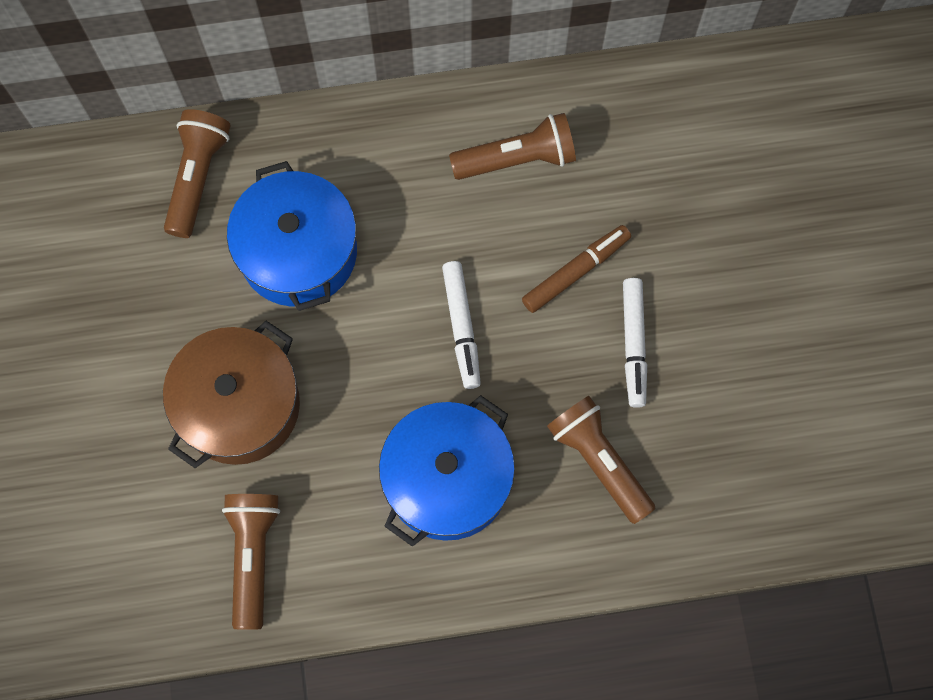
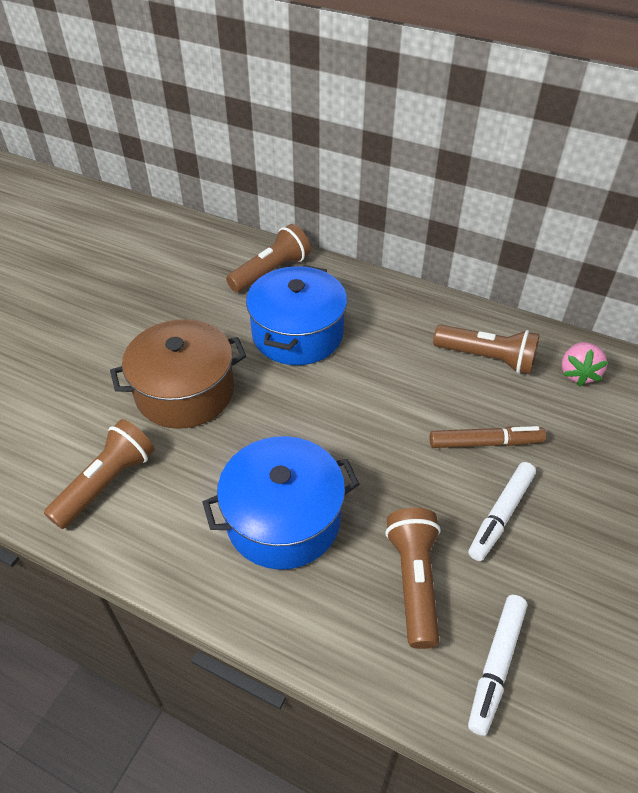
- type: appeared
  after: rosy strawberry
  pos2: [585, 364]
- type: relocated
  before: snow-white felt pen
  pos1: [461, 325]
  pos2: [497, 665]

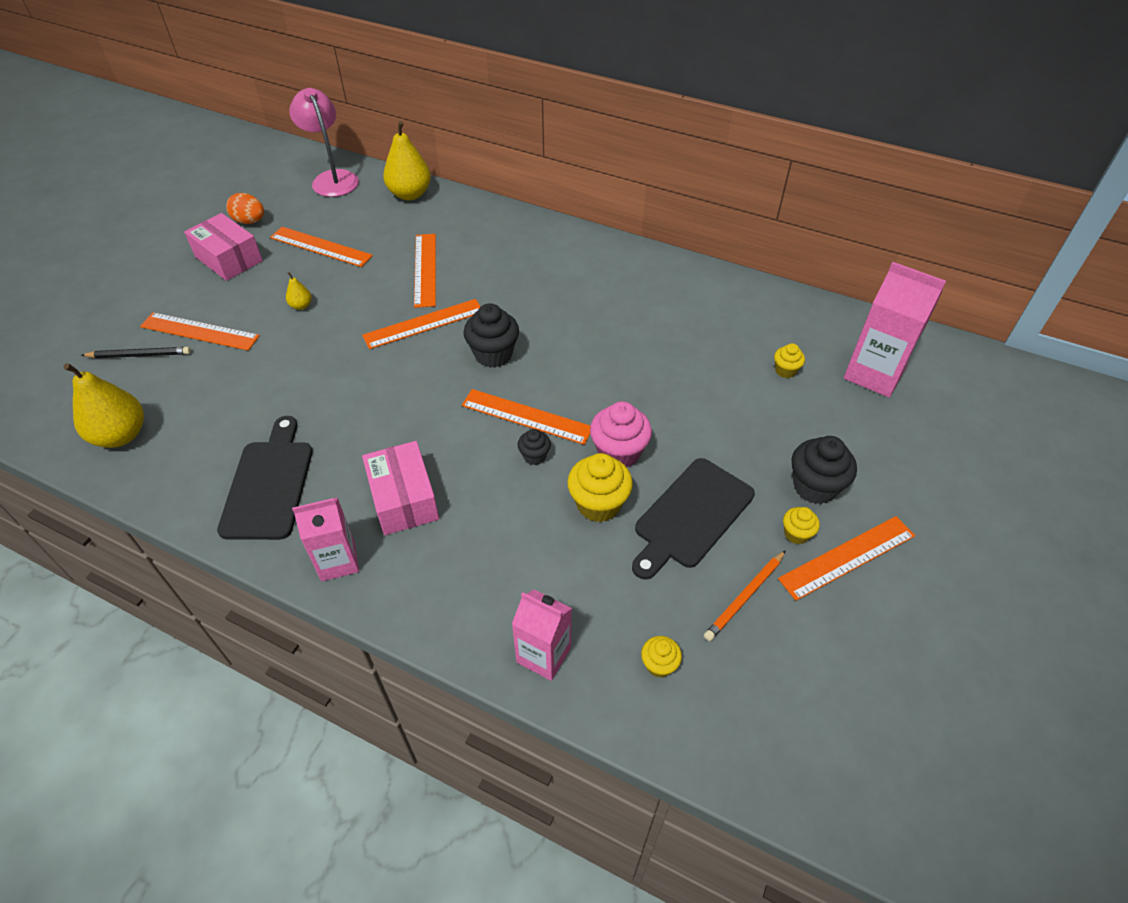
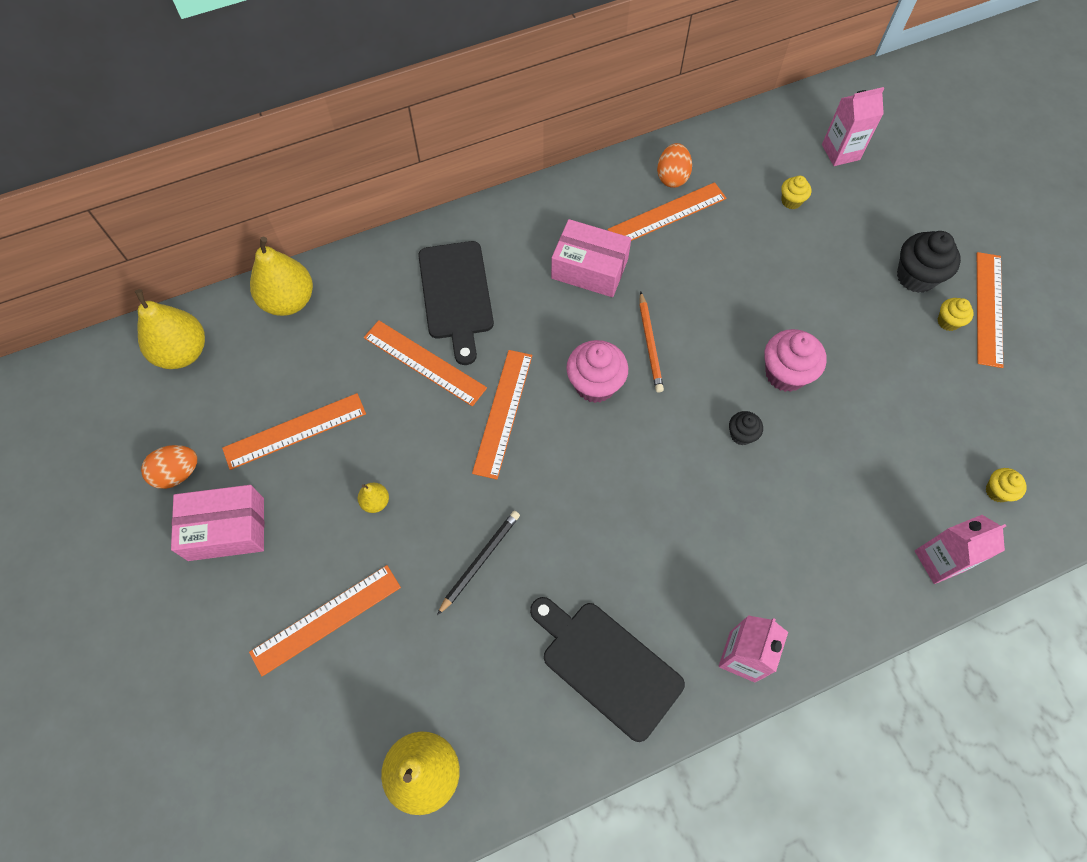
- type: missing
  before: bright yellow muffin
  pos1: [600, 487]
- type: appeared
  after: orange-coloured egg shape
  pos2: [674, 165]
- type: relocated
  before: ebony lead pencil
  pos1: [136, 352]
  pos2: [478, 563]
- type: relocated
  before: rosy box
  pos1: [400, 488]
  pos2: [591, 258]
- type: relocated
  before: orange-coloured straightedge
  pos1: [526, 417]
  pos2: [667, 211]
- type: relocated
  before: ebony bread board
  pos1: [693, 519]
  pos2: [456, 303]
- type: relocated
  before: orange-coloured lead pencil
  pos1: [745, 595]
  pos2: [651, 341]
- type: exchanged
  before: rosy desk lamp
  after: bright yellow toy pear
  pos1: [324, 142]
  pos2: [170, 329]
- type: colour
  before: ebony muffin
  after: rosy muffin
  pos1: [491, 335]
  pos2: [597, 371]
- type: size
  before: rosy milk carton
  pos1: [895, 329]
  pos2: [853, 126]
  scale: 0.65

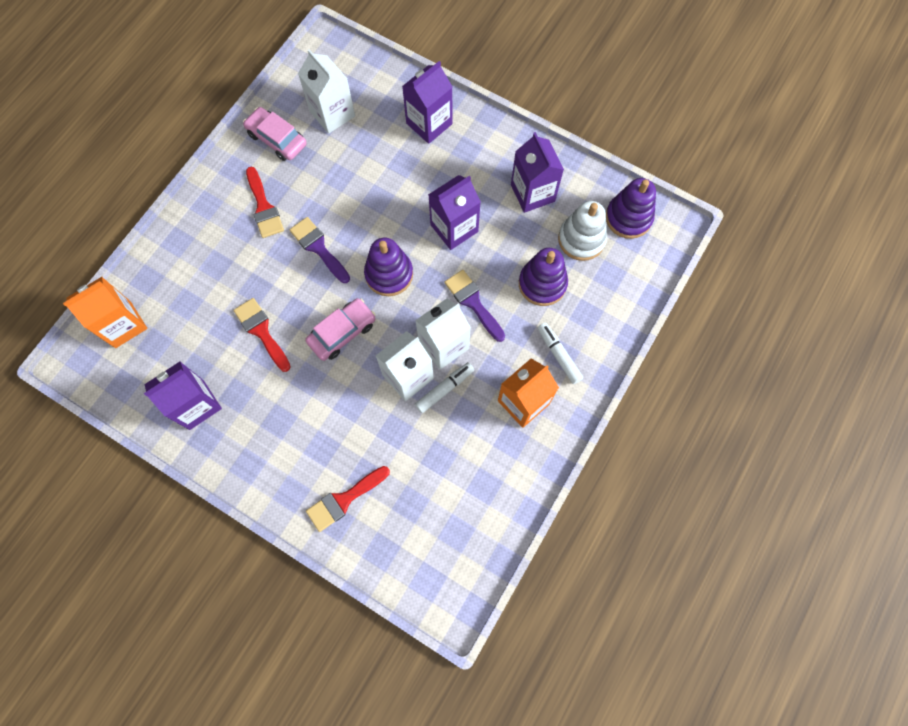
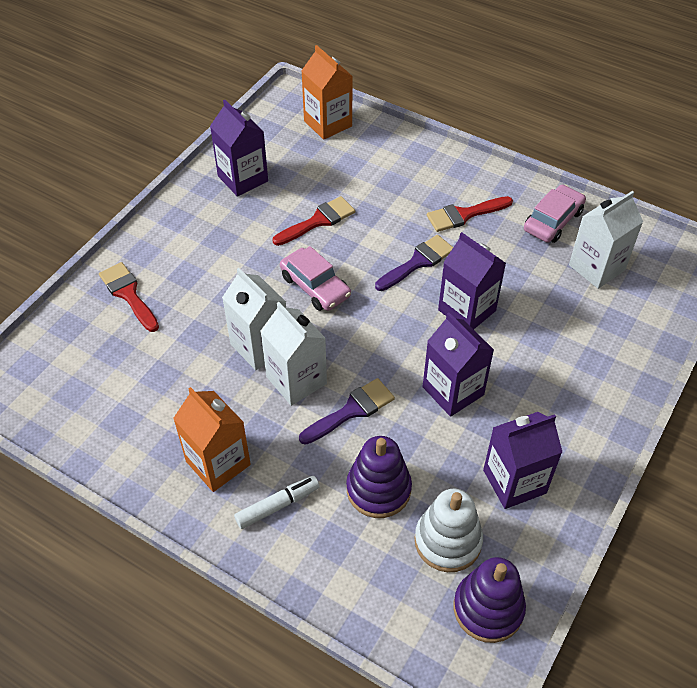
- type: missing
  before: purple stacking rings
  pos1: [388, 267]
- type: missing
  before: snow-white felt pen
  pos1: [444, 387]
- type: relocated
  before: purple milk carton
  pos1: [427, 102]
  pos2: [472, 280]

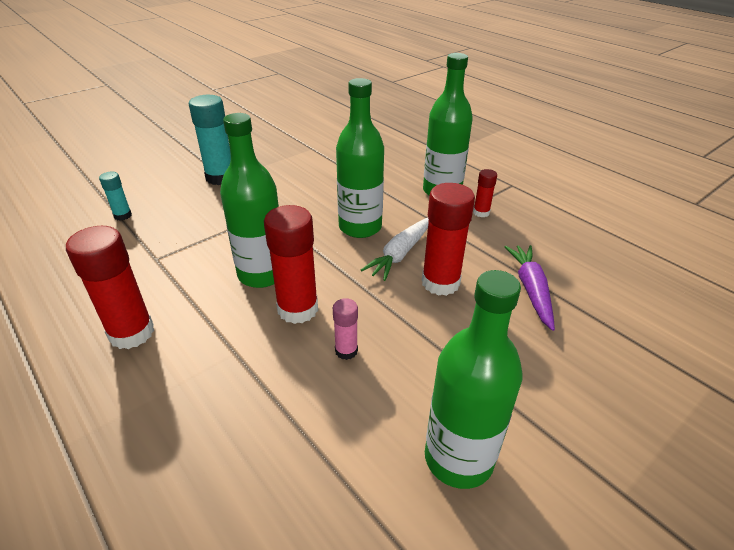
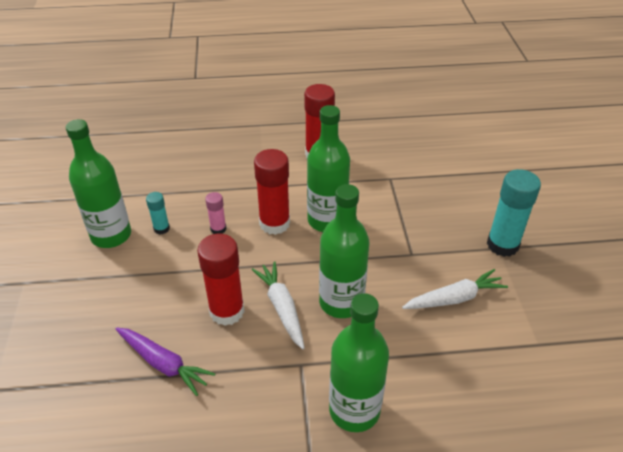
- type: missing
  before: crimson stick of glue
  pos1: [485, 193]
- type: appeared
  after: snow-white carrot
  pos2: [455, 289]
- type: relocated
  before: aqua stick of glue
  pos1: [115, 196]
  pos2: [158, 213]

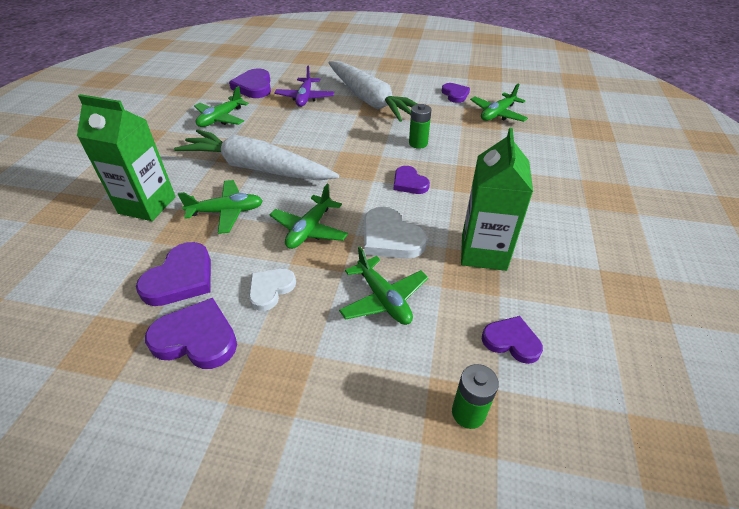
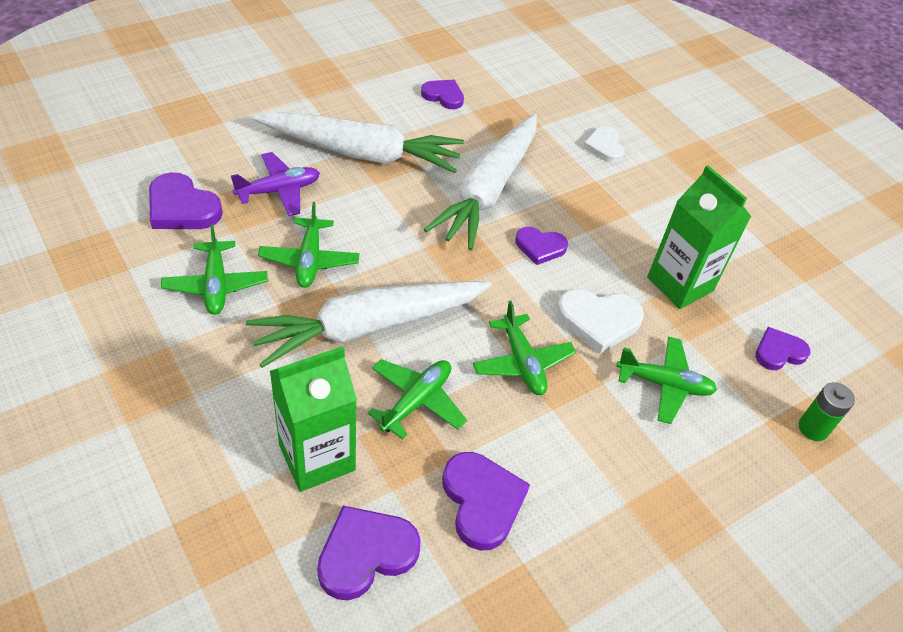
- type: relocated
  before: purple heart
  pos1: [191, 333]
  pos2: [369, 553]
- type: relocated
  before: snow-white heart
  pos1: [272, 290]
  pos2: [603, 144]
- type: relocated
  before: emerald plane
  pos1: [499, 102]
  pos2: [308, 245]
- type: exchanged
  before: emerald power cell
  after: snow-white carrot
  pos1: [420, 126]
  pos2: [480, 182]
- type: spun
  before: purple plane
  pos1: [304, 86]
  pos2: [275, 184]
  turn: -75

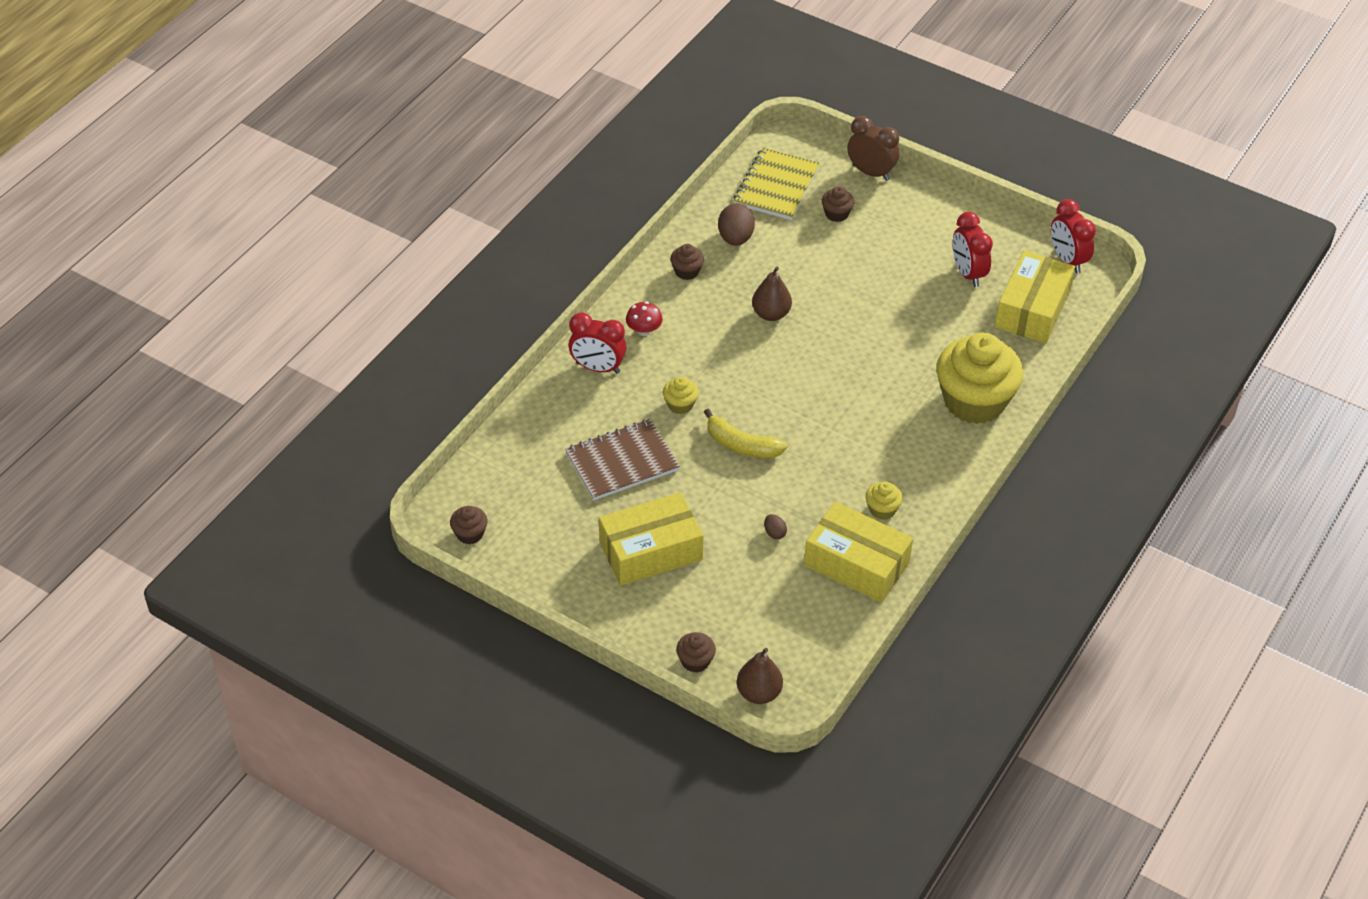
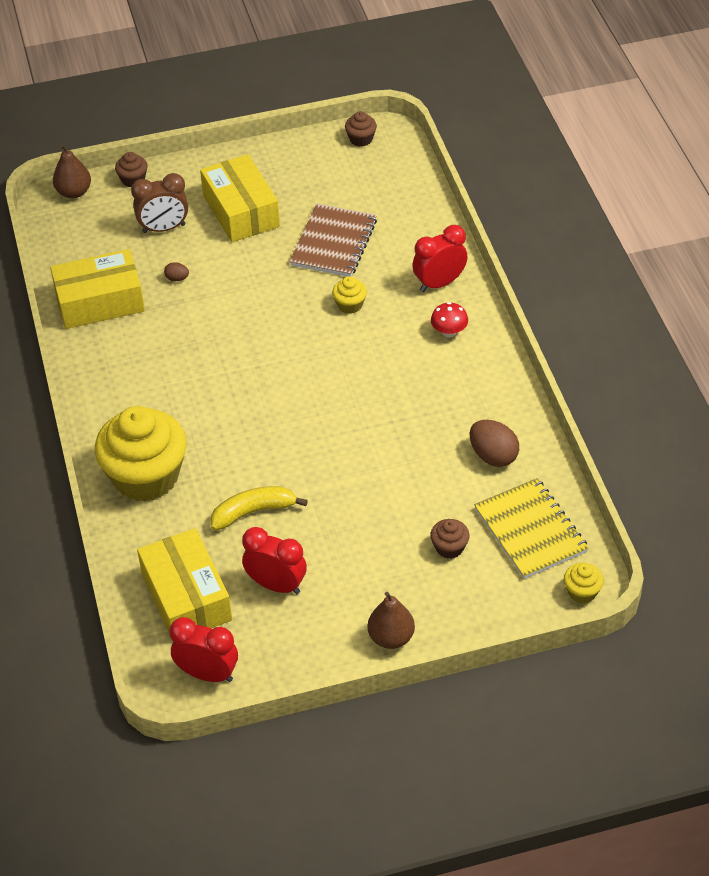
- type: missing
  before: russet muffin
  pos1: [687, 262]
- type: relocated
  before: bright yellow banana fruit
  pos1: [746, 433]
  pos2: [259, 508]
- type: relocated
  before: russet toy pear
  pos1: [772, 293]
  pos2: [391, 620]
- type: relocated
  before: russet clock
  pos1: [873, 148]
  pos2: [159, 203]
- type: relocated
  before: bright yellow muffin
  pos1: [884, 501]
  pos2: [584, 583]
- type: spun
  before: bright yellow box
  pos1: [651, 539]
  pos2: [240, 198]
  turn: -45

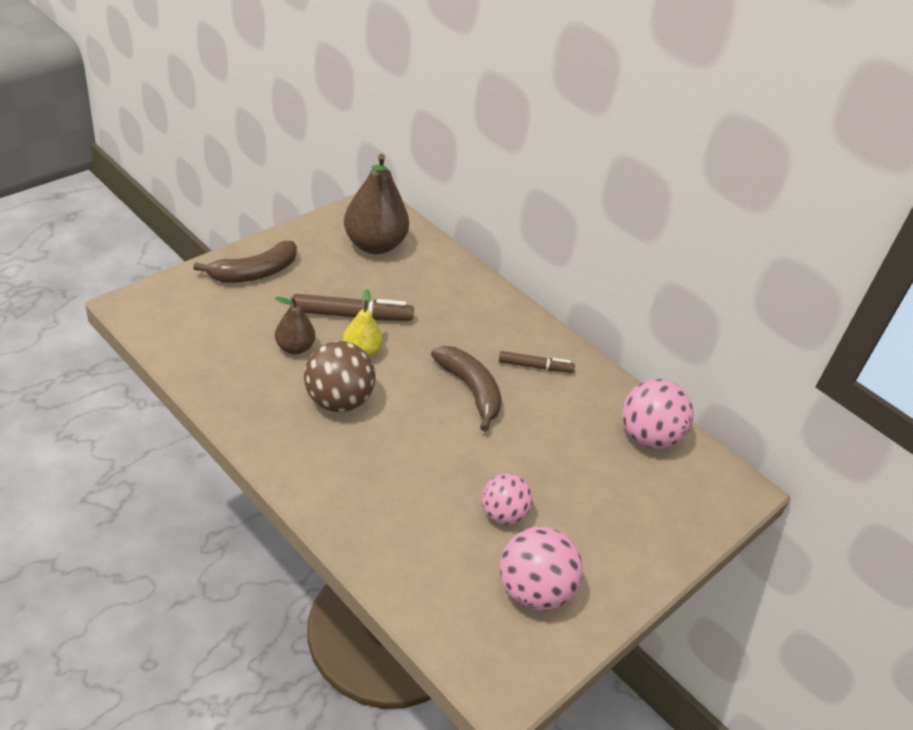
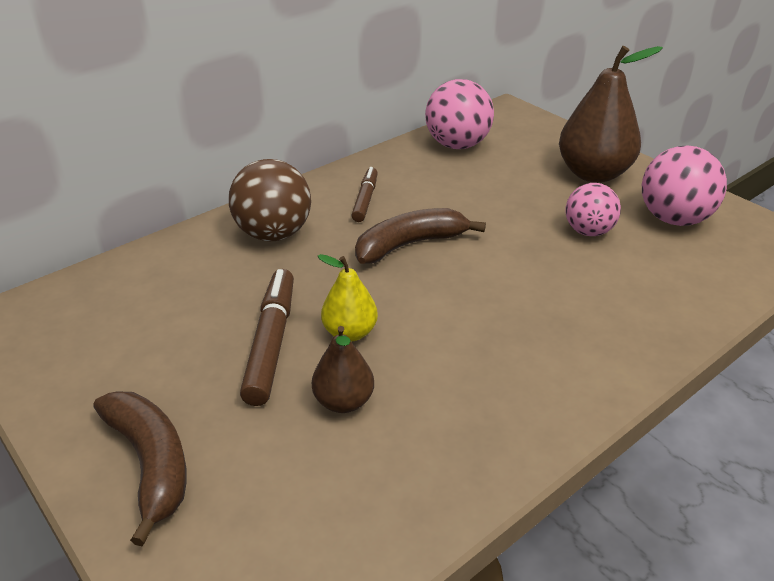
- type: relocated
  before: russet ball
  pos1: [340, 376]
  pos2: [270, 200]
- type: relocated
  before: russet toy pear
  pos1: [376, 204]
  pos2: [611, 114]

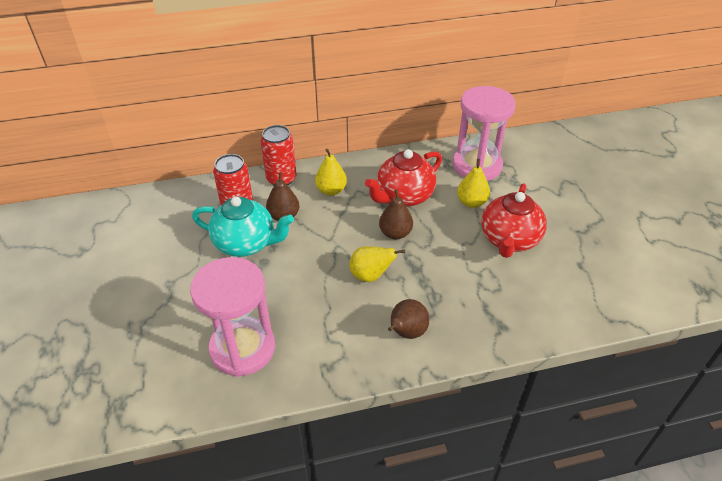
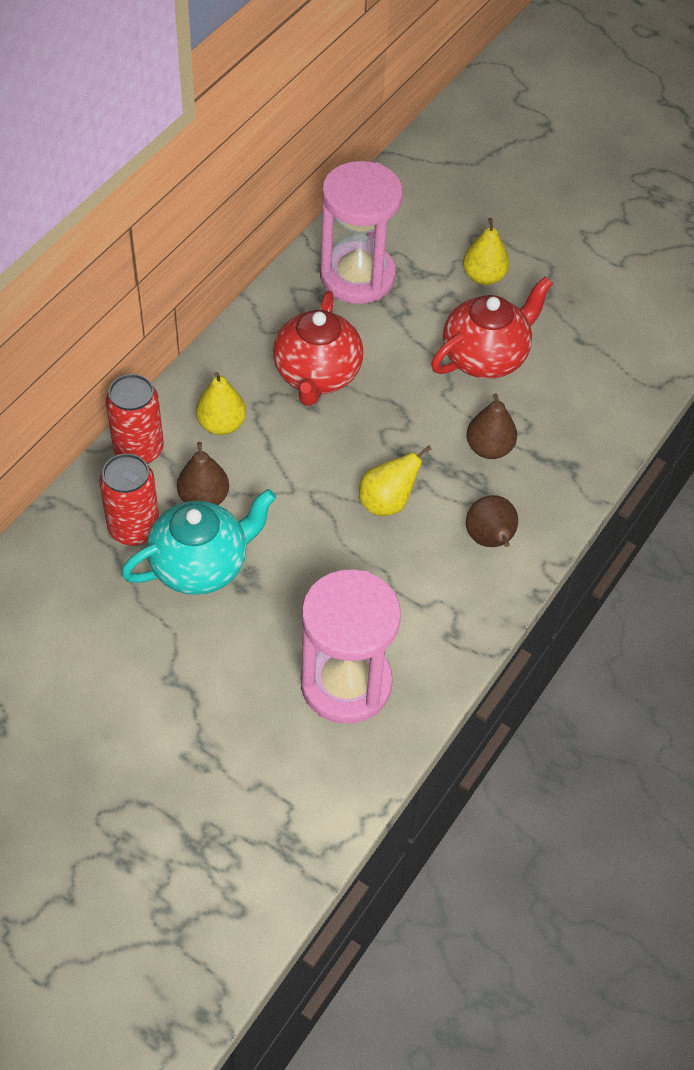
- type: relocated
  before: russet toy pear
  pos1: [396, 214]
  pos2: [491, 426]
- type: relocated
  before: bright yellow toy pear
  pos1: [473, 183]
  pos2: [486, 251]
- type: spun
  before: crimson china teapot
  pos1: [514, 220]
  pos2: [492, 328]
  turn: -105

